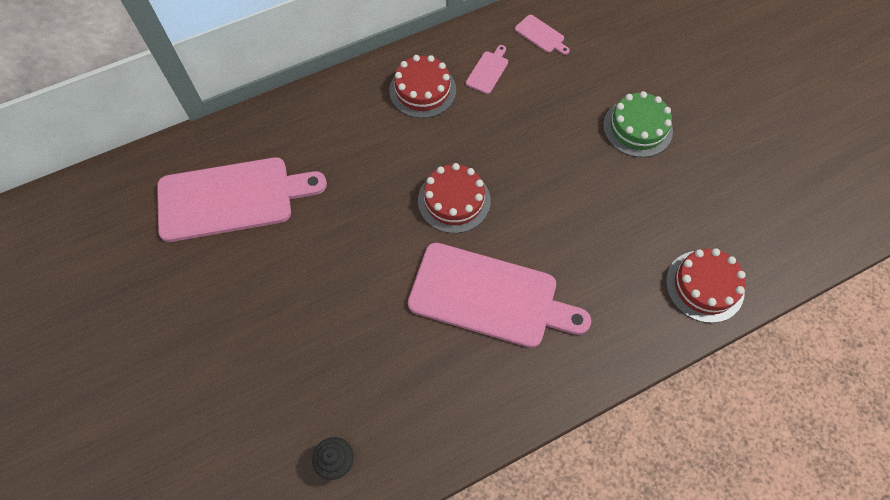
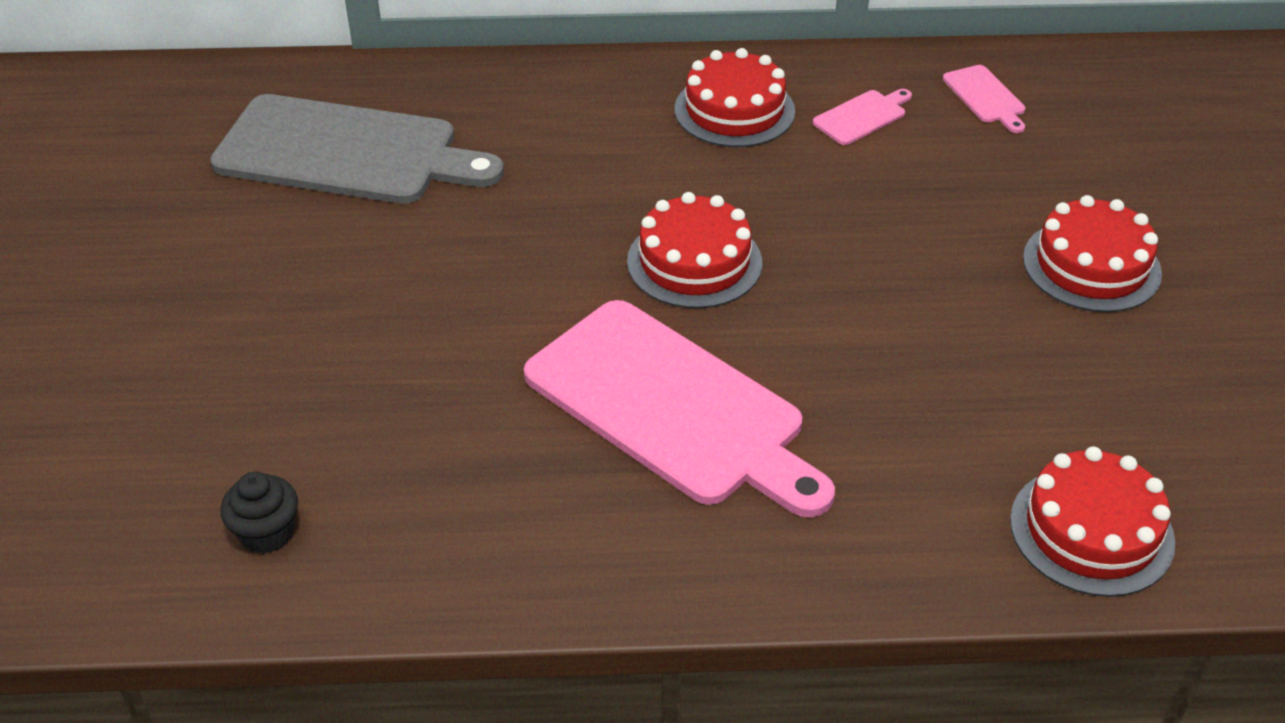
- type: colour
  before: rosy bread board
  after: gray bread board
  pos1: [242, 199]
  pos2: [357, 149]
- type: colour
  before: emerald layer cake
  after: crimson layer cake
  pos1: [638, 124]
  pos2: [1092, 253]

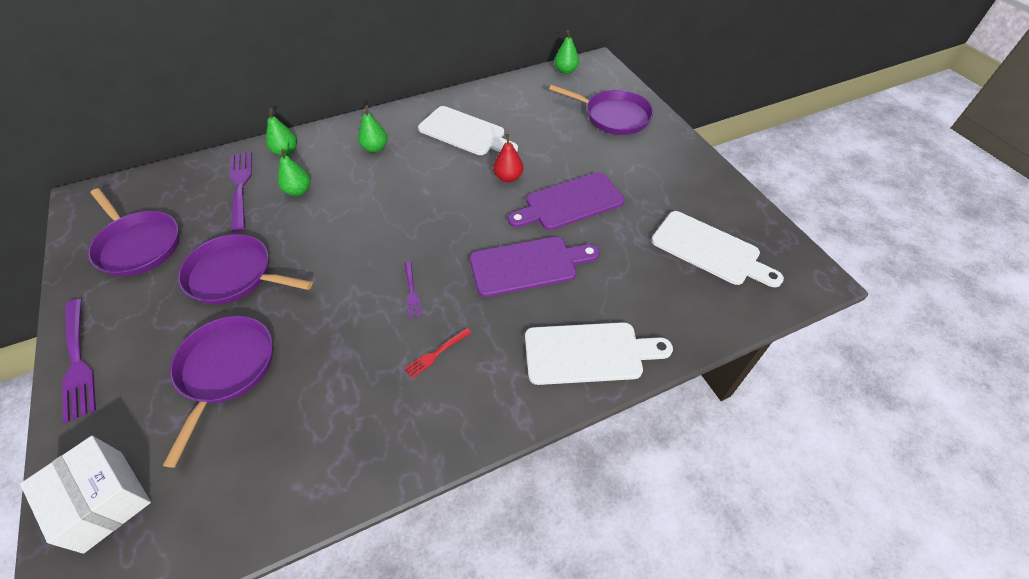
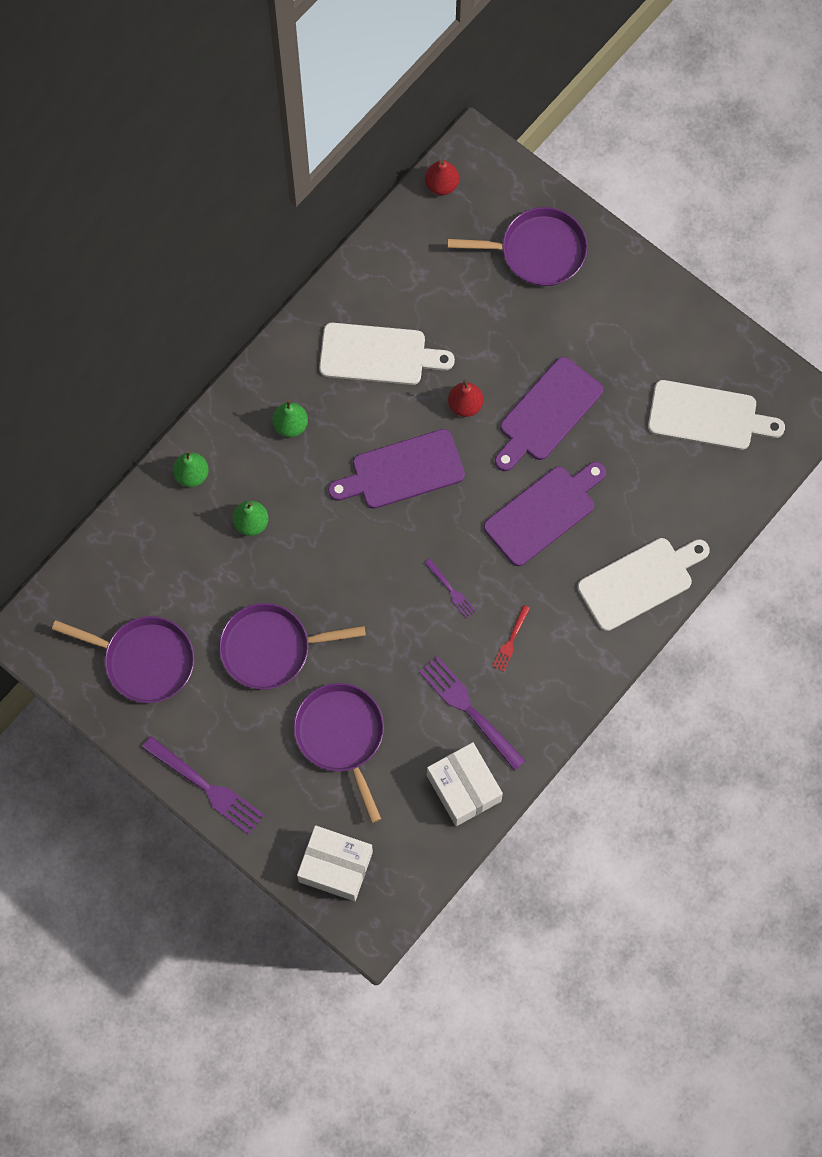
- type: appeared
  after: purple bread board
  pos2: [396, 469]
- type: appeared
  after: snow-white box
  pos2: [465, 784]
- type: relocated
  before: purple dinner fork
  pos1: [241, 192]
  pos2: [472, 713]
- type: colour
  before: emerald toy pear
  after: crimson toy pear
  pos1: [566, 52]
  pos2: [442, 177]

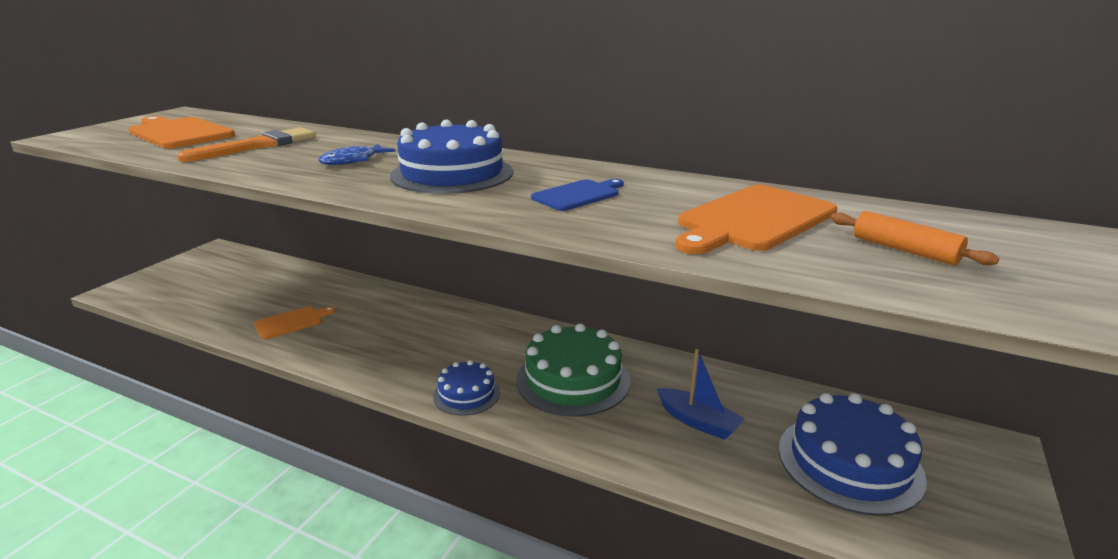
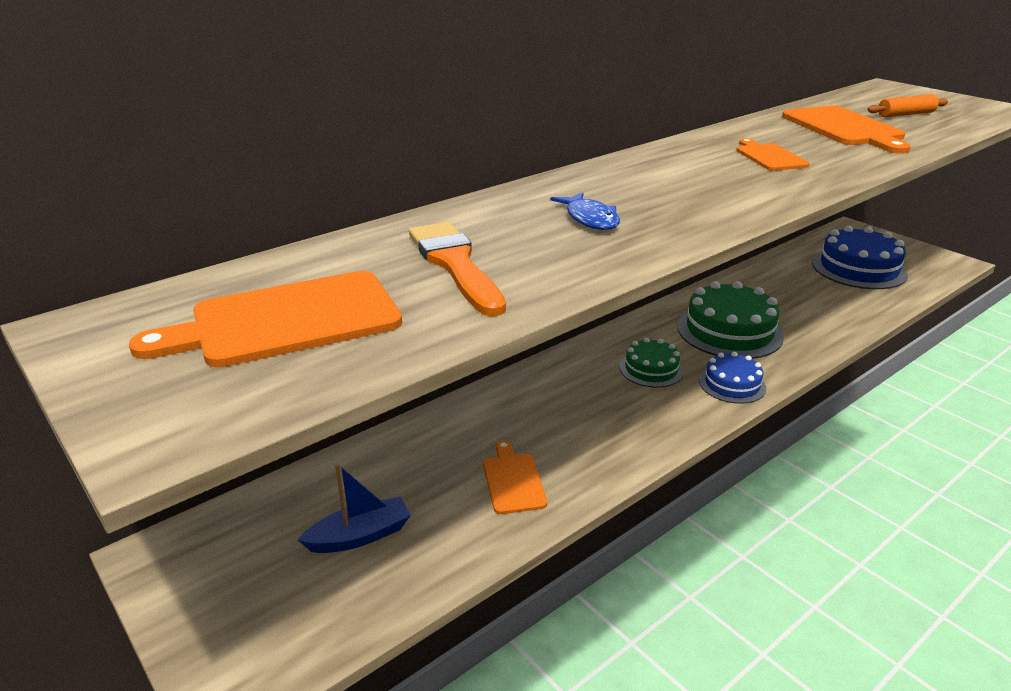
- type: missing
  before: cobalt layer cake
  pos1: [451, 157]
- type: appeared
  after: emerald layer cake
  pos2: [652, 362]
- type: relocated
  before: cobalt boat
  pos1: [701, 394]
  pos2: [354, 508]
- type: colour
  before: cobalt bread board
  after: orange-coloured bread board
  pos1: [577, 195]
  pos2: [773, 154]

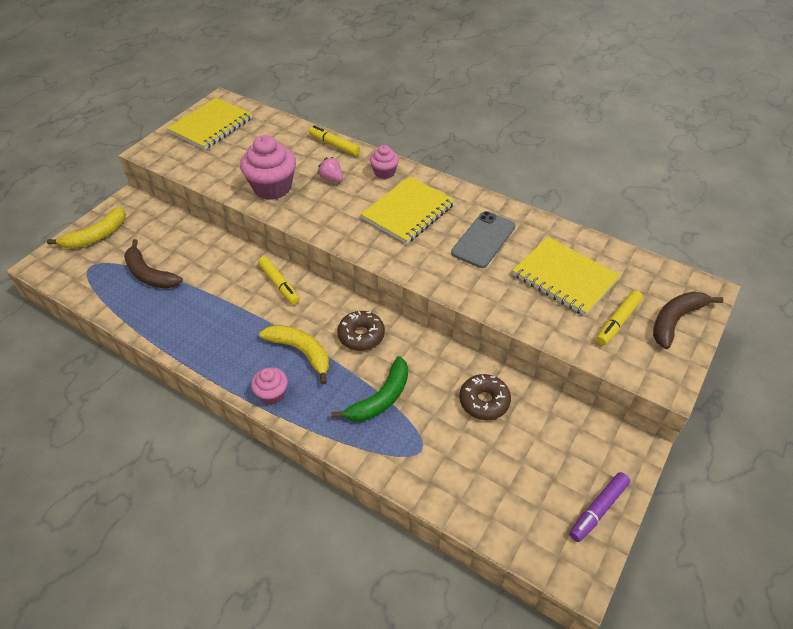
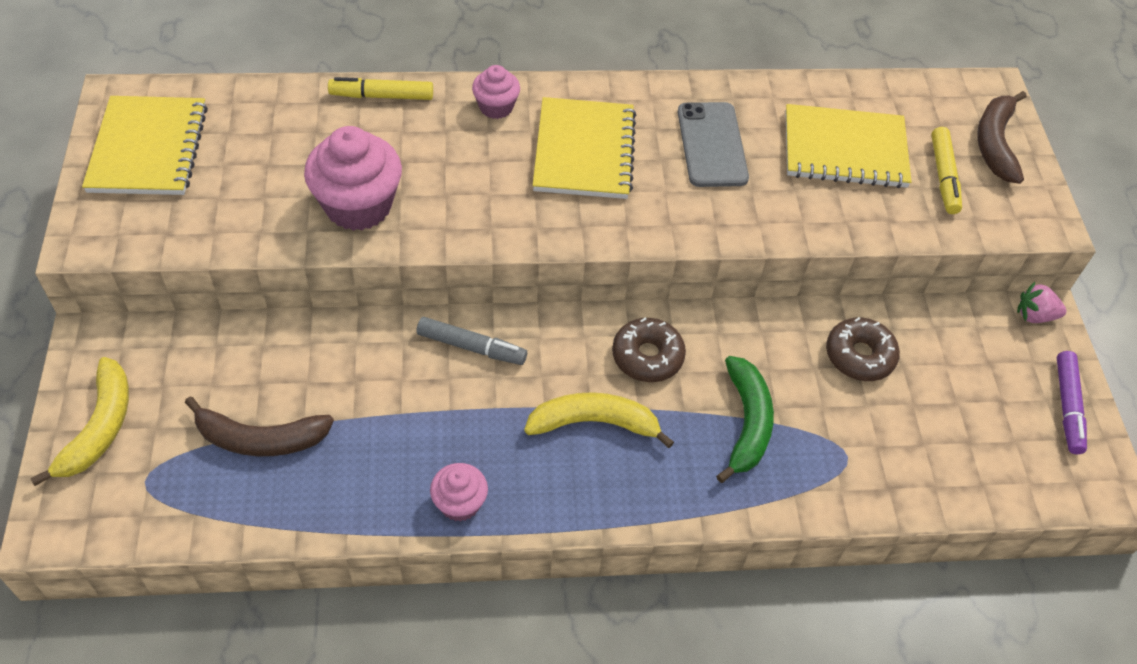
- type: relocated
  before: rosy muffin
  pos1: [269, 386]
  pos2: [459, 492]
- type: relocated
  before: rosy strawberry
  pos1: [330, 169]
  pos2: [1041, 302]
- type: colour
  before: bright yellow felt pen
  after: gray felt pen
  pos1: [279, 281]
  pos2: [472, 341]

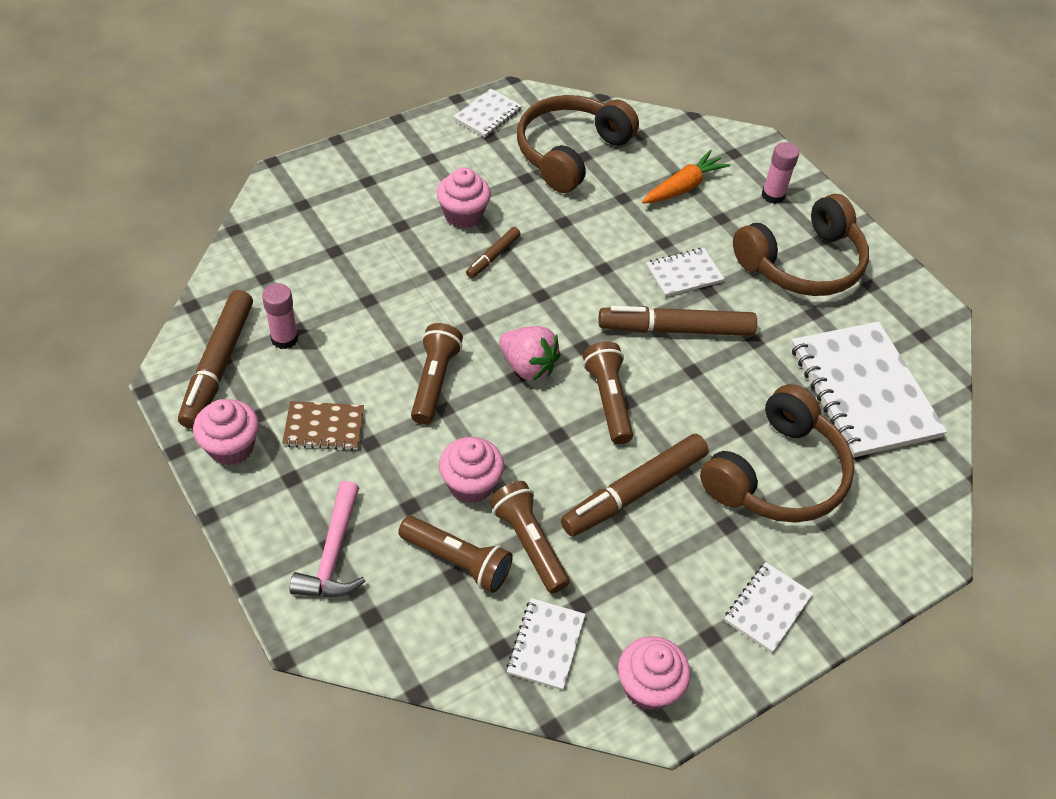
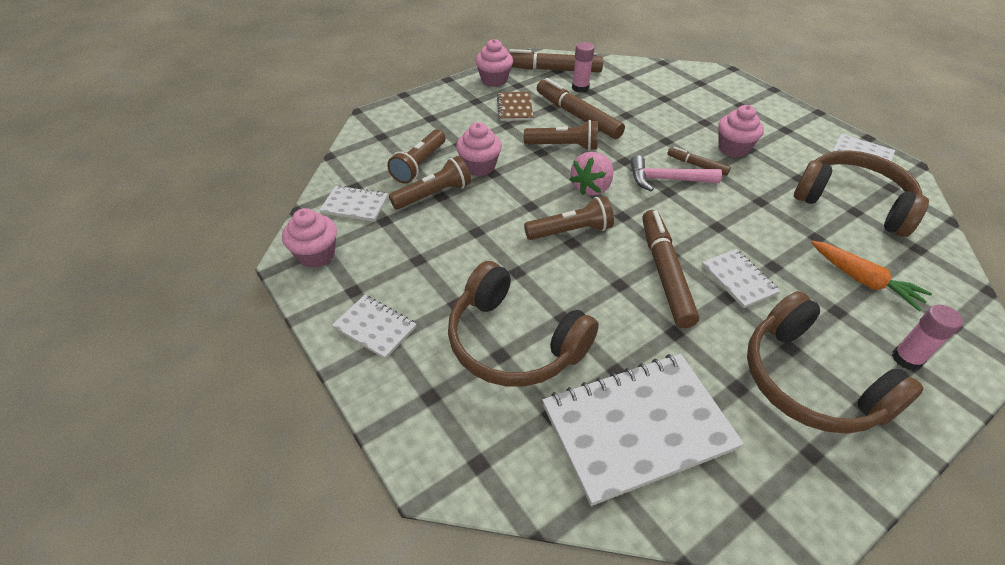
- type: relocated
  before: rosy hammer
  pos1: [328, 539]
  pos2: [676, 173]
- type: relocated
  before: russet felt pen
  pos1: [635, 485]
  pos2: [581, 108]

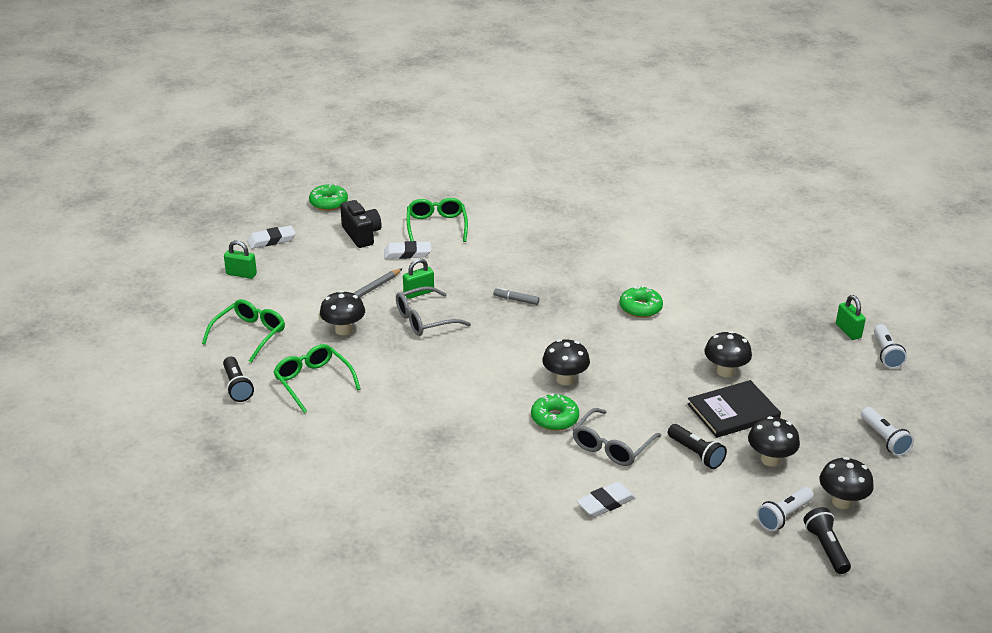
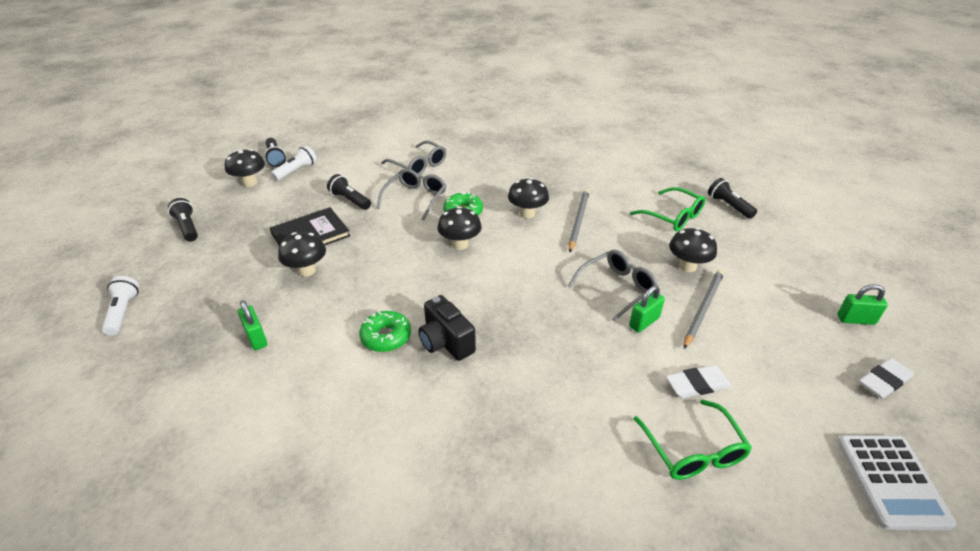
- type: missing
  before: emerald glasses
  pos1: [243, 331]
- type: missing
  before: gray felt pen
  pos1: [516, 296]
- type: appeared
  after: gray lead pencil
  pos2: [578, 220]
- type: relocated
  before: ebony camera
  pos1: [361, 224]
  pos2: [447, 328]
- type: relocated
  before: ebony mushroom
  pos1: [774, 441]
  pos2: [528, 198]
- type: relocated
  before: emerald small lock
  pos1: [851, 317]
  pos2: [252, 325]
- type: exchanged
  before: emerald glazed donut
  after: snow-white adding machine
  pos1: [328, 197]
  pos2: [897, 482]
- type: exchanged
  before: snow-white eraser
  after: gray glasses
  pos1: [606, 499]
  pos2: [413, 157]
- type: colour
  before: snow-white torch
  after: ebony torch
  pos1: [887, 431]
  pos2: [183, 220]

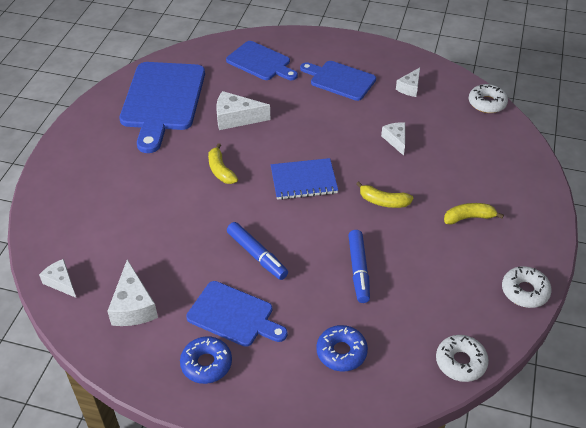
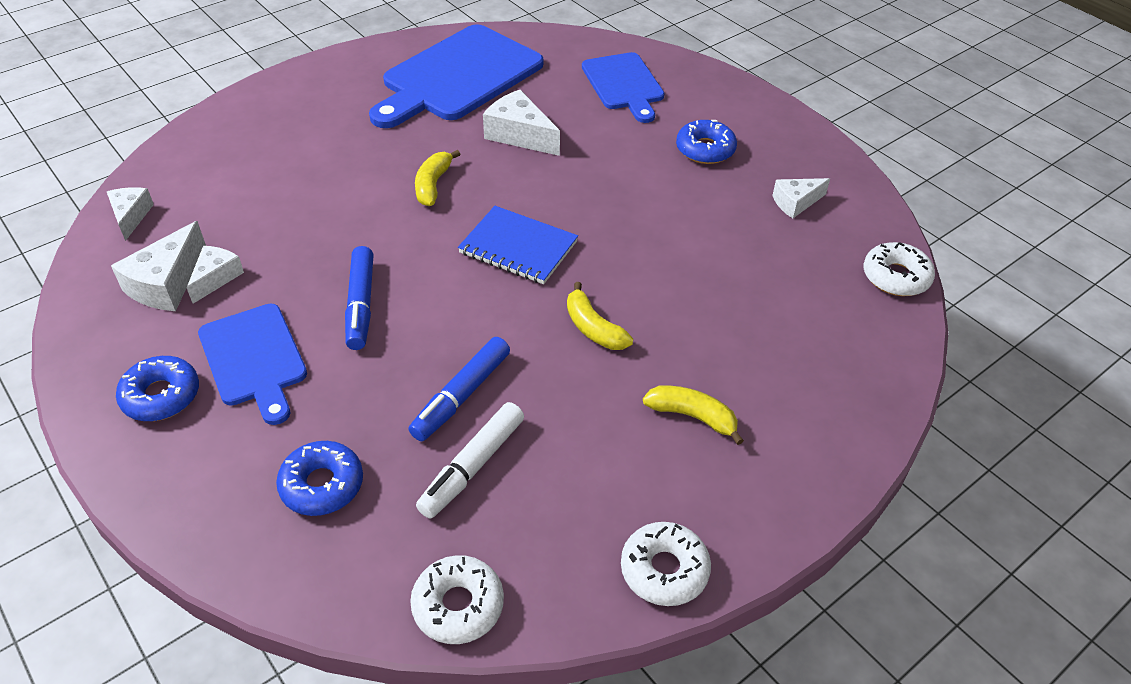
- type: appeared
  after: snow-white felt pen
  pos2: [470, 460]
- type: relocated
  before: snow-white piece of cheese
  pos1: [393, 139]
  pos2: [215, 275]
- type: exchanged
  before: cobalt bread board
  after: cobalt glazed donut
  pos1: [338, 81]
  pos2: [706, 142]

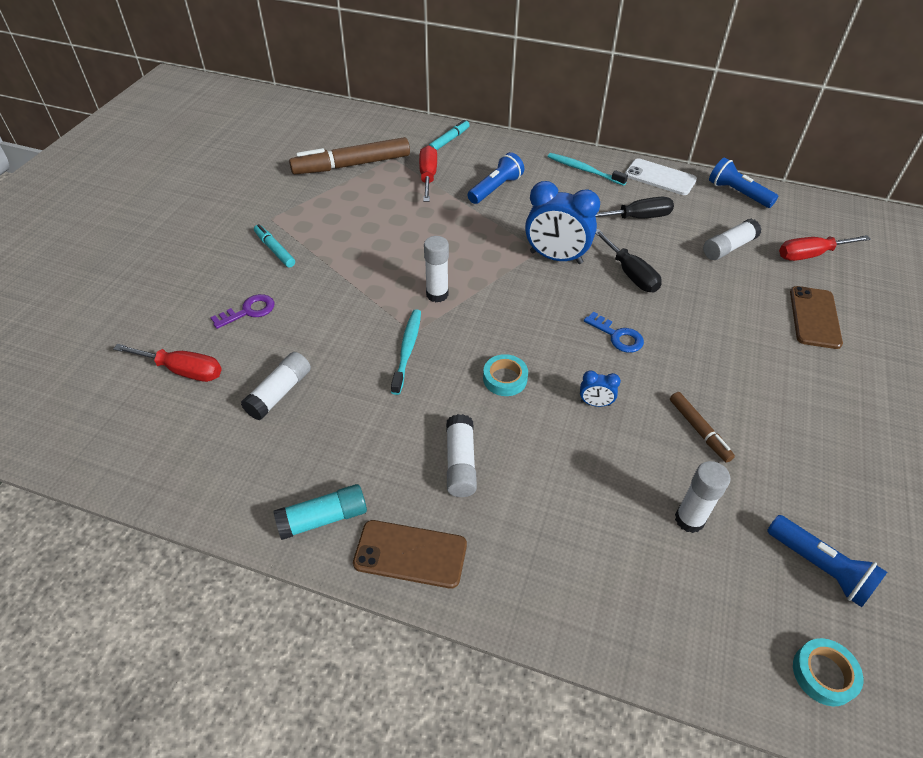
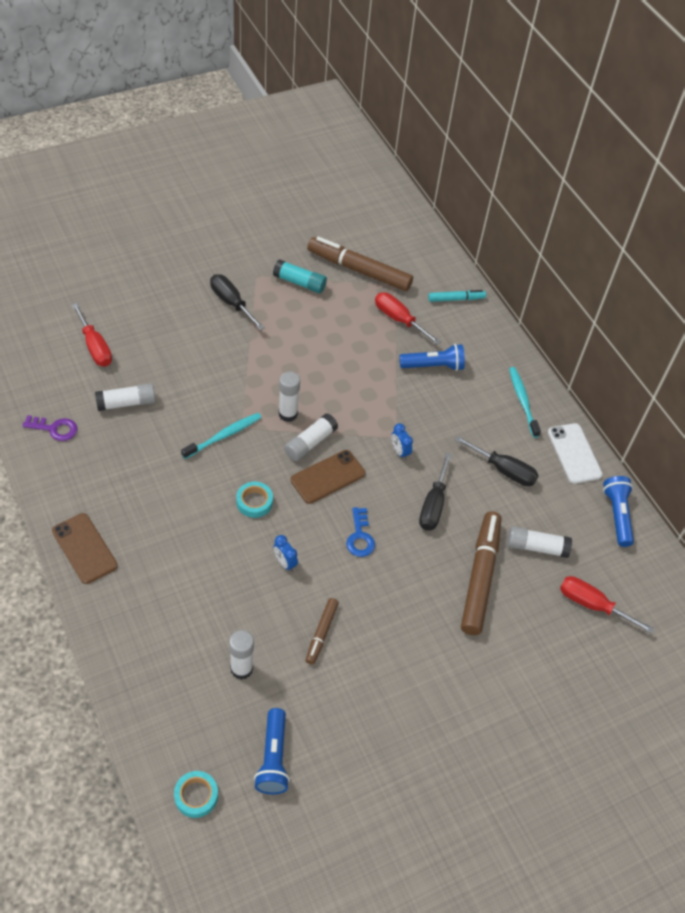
- type: appeared
  after: russet felt pen
  pos2: [481, 573]
- type: relocated
  before: purple key
  pos1: [242, 311]
  pos2: [50, 428]
- type: relocated
  before: aqua stick of glue
  pos1: [320, 512]
  pos2: [300, 276]
- type: relocated
  before: snow-white stick of glue
  pos1: [461, 455]
  pos2: [311, 437]
- type: relocated
  before: russet smartphone
  pos1: [816, 317]
  pos2: [328, 477]
- type: exchanged
  before: aqua felt pen
  after: ebony screwdriver
  pos1: [274, 246]
  pos2: [237, 302]
- type: spun
  before: crimson screwdriver
  pos1: [428, 173]
  pos2: [408, 318]
  turn: -90
- type: size
  before: cobalt clock
  pos1: [562, 222]
  pos2: [402, 441]
  scale: 0.45

